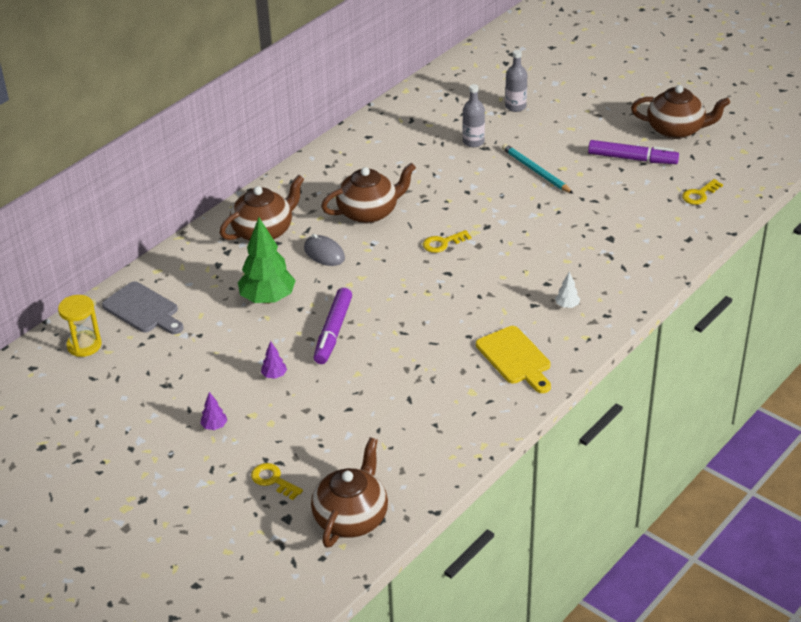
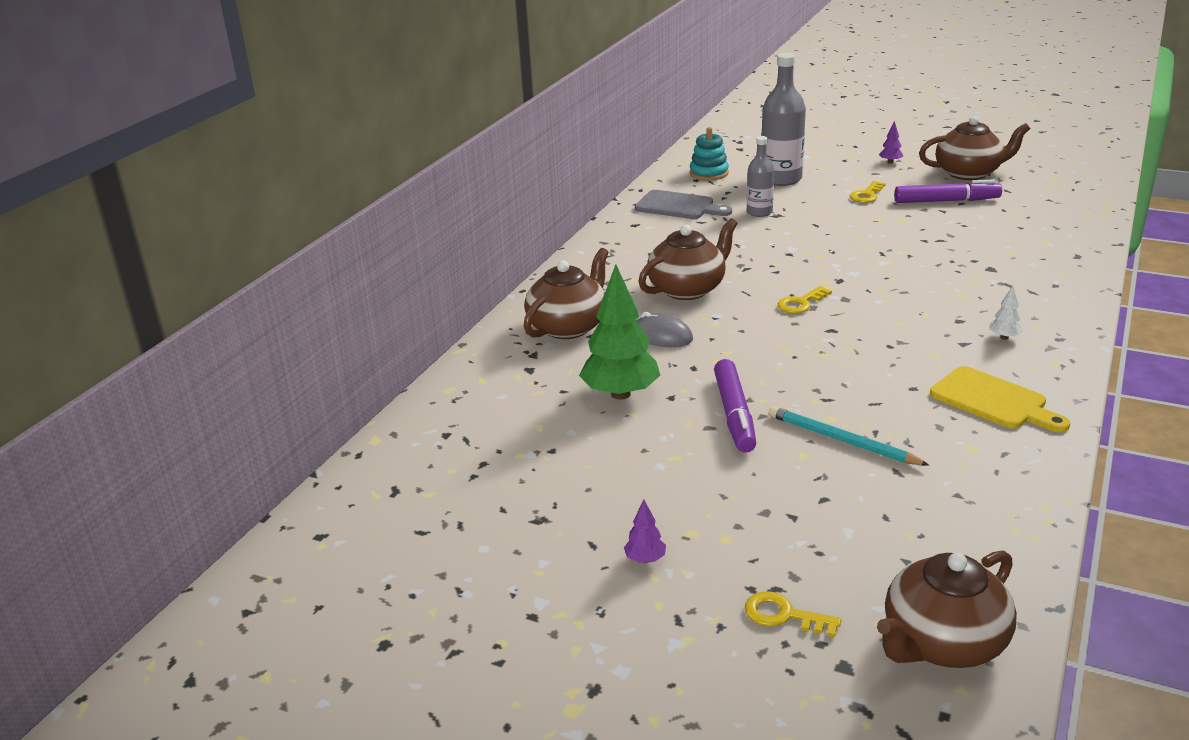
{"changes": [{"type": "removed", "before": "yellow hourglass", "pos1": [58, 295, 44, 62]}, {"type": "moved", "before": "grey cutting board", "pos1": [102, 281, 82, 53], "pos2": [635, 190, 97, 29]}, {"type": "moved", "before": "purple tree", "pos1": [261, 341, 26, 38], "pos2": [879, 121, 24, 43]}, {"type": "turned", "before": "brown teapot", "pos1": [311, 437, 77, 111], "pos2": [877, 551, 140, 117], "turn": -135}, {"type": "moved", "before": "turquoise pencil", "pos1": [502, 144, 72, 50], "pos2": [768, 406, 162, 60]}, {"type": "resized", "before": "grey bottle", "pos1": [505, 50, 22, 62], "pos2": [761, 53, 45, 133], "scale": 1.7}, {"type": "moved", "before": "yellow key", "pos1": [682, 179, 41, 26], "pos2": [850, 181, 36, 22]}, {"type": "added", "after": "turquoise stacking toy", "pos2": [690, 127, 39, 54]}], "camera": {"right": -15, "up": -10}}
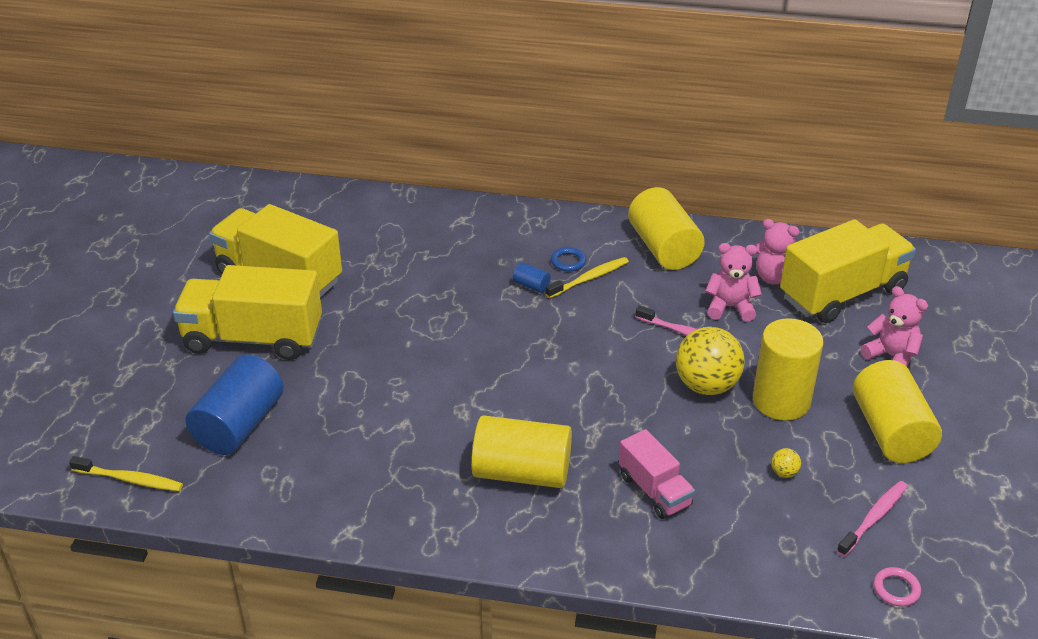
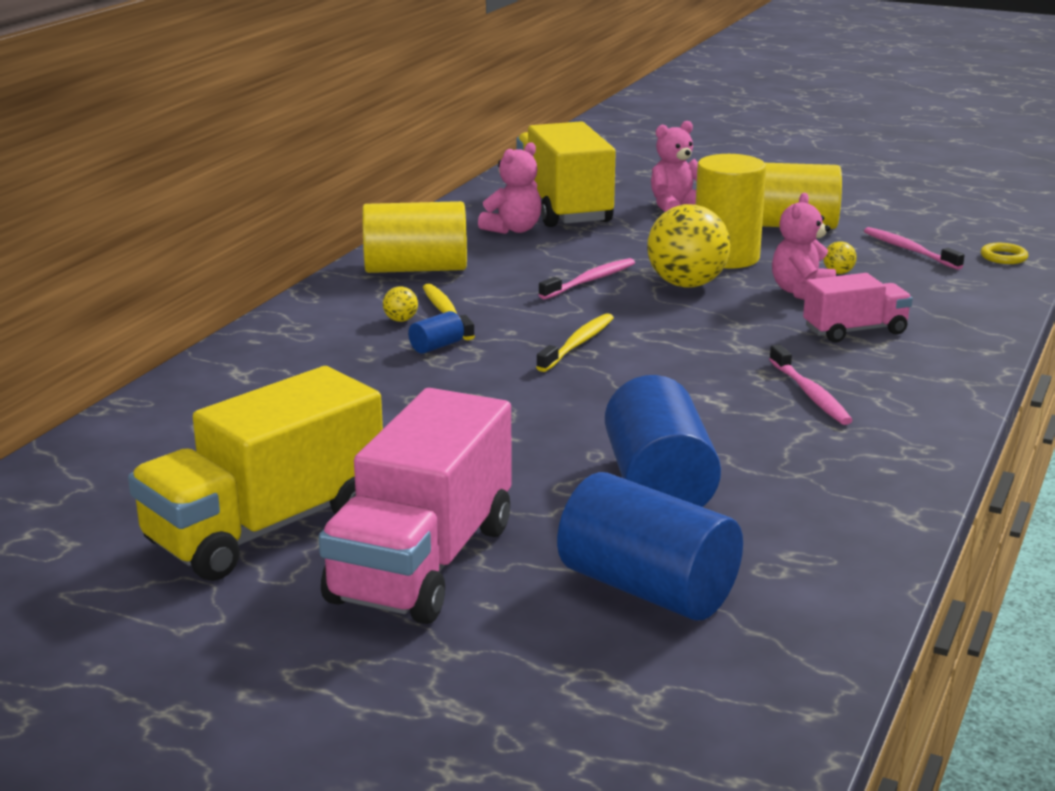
{"changes": [{"type": "moved", "before": "yellow toothbrush", "pos1": [69, 456, 114, 35], "pos2": [536, 313, 78, 59]}, {"type": "recoloured", "before": "yellow truck", "after": "pink truck", "pos1": [173, 265, 149, 95], "pos2": [319, 388, 193, 236]}, {"type": "replaced", "before": "yellow cylinder", "after": "pink toothbrush", "pos1": [471, 415, 101, 73], "pos2": [769, 344, 84, 81]}, {"type": "replaced", "before": "blue ring", "after": "yellow ball", "pos1": [551, 247, 35, 25], "pos2": [383, 286, 35, 36]}, {"type": "moved", "before": "pink teddy bear", "pos1": [705, 243, 57, 79], "pos2": [772, 193, 64, 107]}, {"type": "recoloured", "before": "pink ring", "after": "yellow ring", "pos1": [874, 567, 47, 40], "pos2": [981, 243, 48, 21]}, {"type": "added", "after": "blue cylinder", "pos2": [605, 375, 116, 132]}], "camera": {"right": -75, "up": -15}}
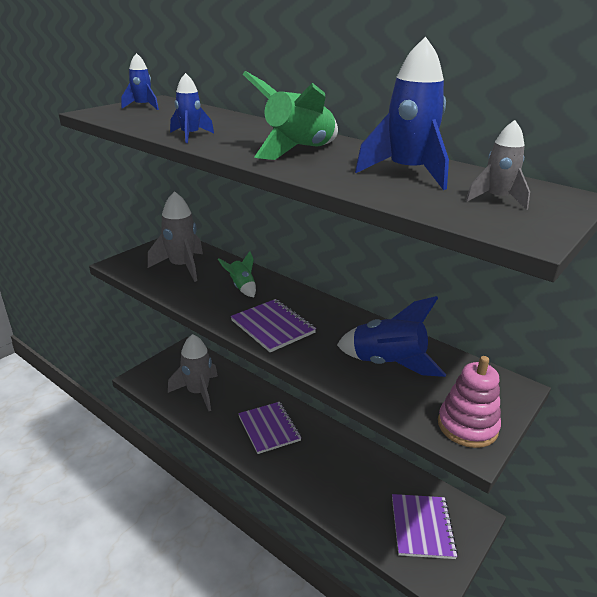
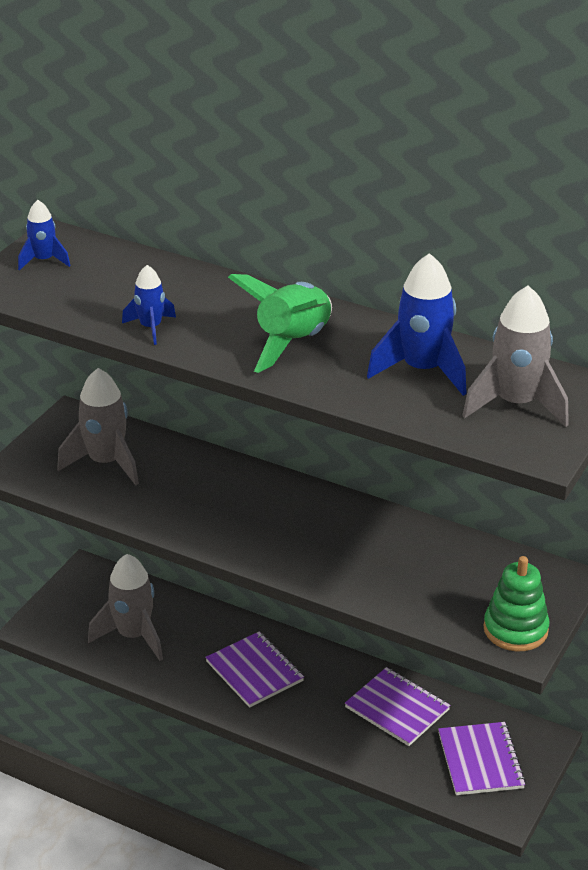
{"changes": [{"type": "removed", "before": "green rocket", "pos1": [218, 251, 38, 46]}, {"type": "moved", "before": "purple notebook", "pos1": [231, 299, 85, 53], "pos2": [345, 667, 106, 79]}, {"type": "removed", "before": "blue rocket", "pos1": [337, 296, 109, 81]}, {"type": "recoloured", "before": "pink stacking toy", "after": "green stacking toy", "pos1": [438, 356, 63, 92], "pos2": [483, 556, 66, 95]}, {"type": "resized", "before": "grey rocket", "pos1": [466, 120, 64, 90], "pos2": [462, 286, 107, 141], "scale": 1.77}], "camera": {"right": -10, "up": 5}}
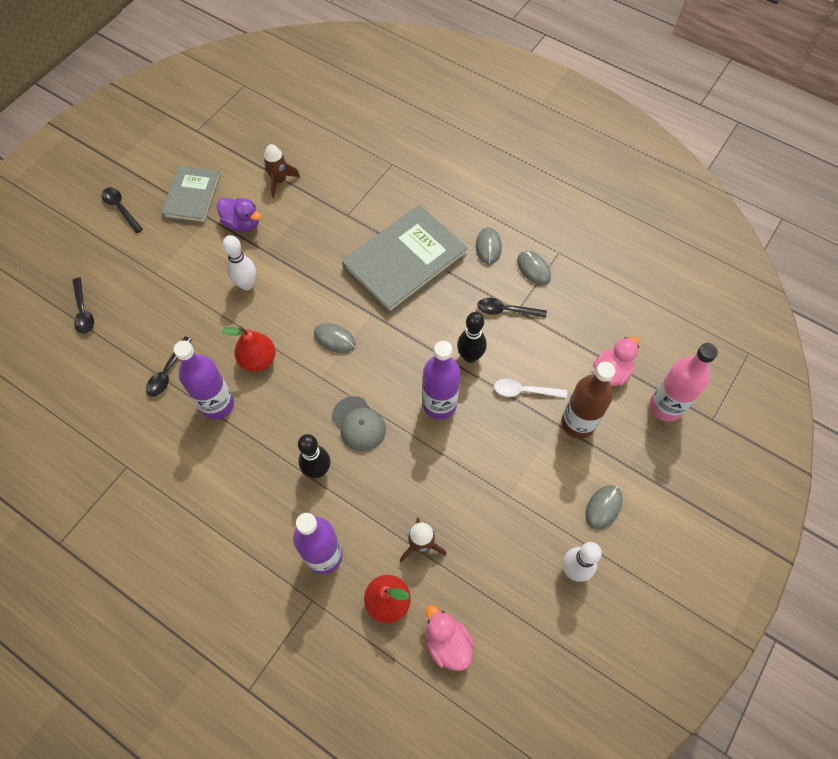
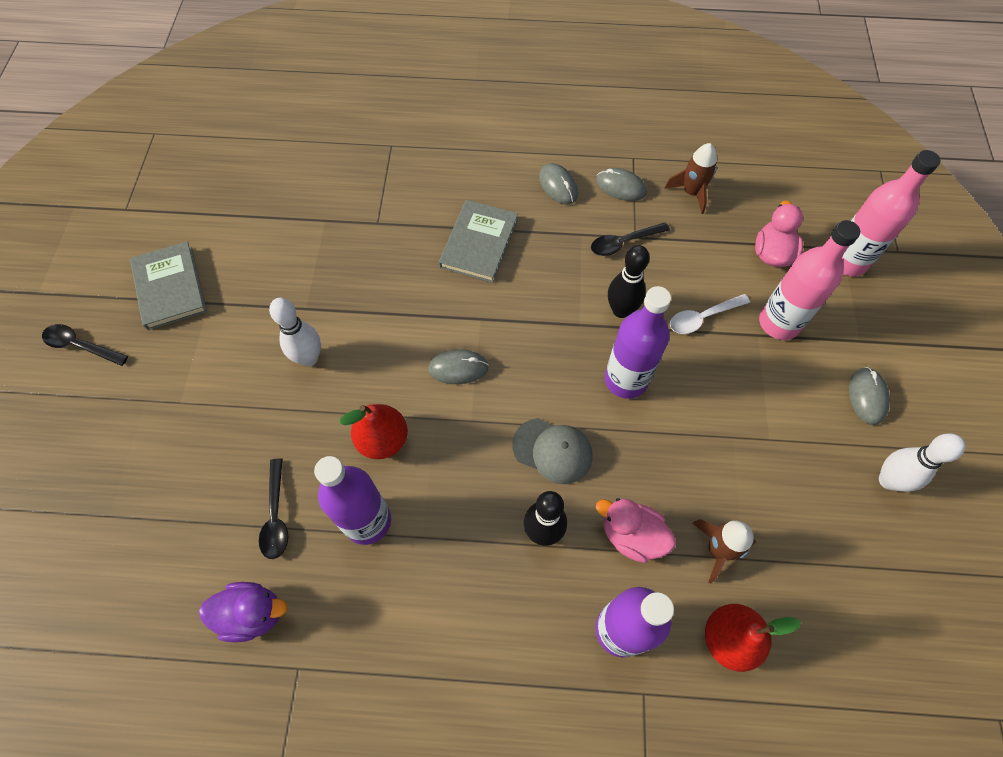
{"changes": [{"type": "removed", "before": "black spoon", "pos1": [72, 277, 22, 57]}, {"type": "moved", "before": "purple duck", "pos1": [217, 198, 44, 34], "pos2": [199, 582, 88, 60]}, {"type": "moved", "before": "brown rocket", "pos1": [263, 144, 37, 54], "pos2": [664, 143, 53, 71]}, {"type": "resized", "before": "grey book", "pos1": [342, 205, 126, 109], "pos2": [439, 200, 79, 83], "scale": 0.61}, {"type": "moved", "before": "pink duck", "pos1": [426, 605, 48, 66], "pos2": [596, 498, 80, 65]}, {"type": "recoloured", "before": "brown bottle", "after": "pink bottle", "pos1": [561, 362, 54, 77], "pos2": [759, 220, 101, 120]}], "camera": {"right": -30, "up": 0}}
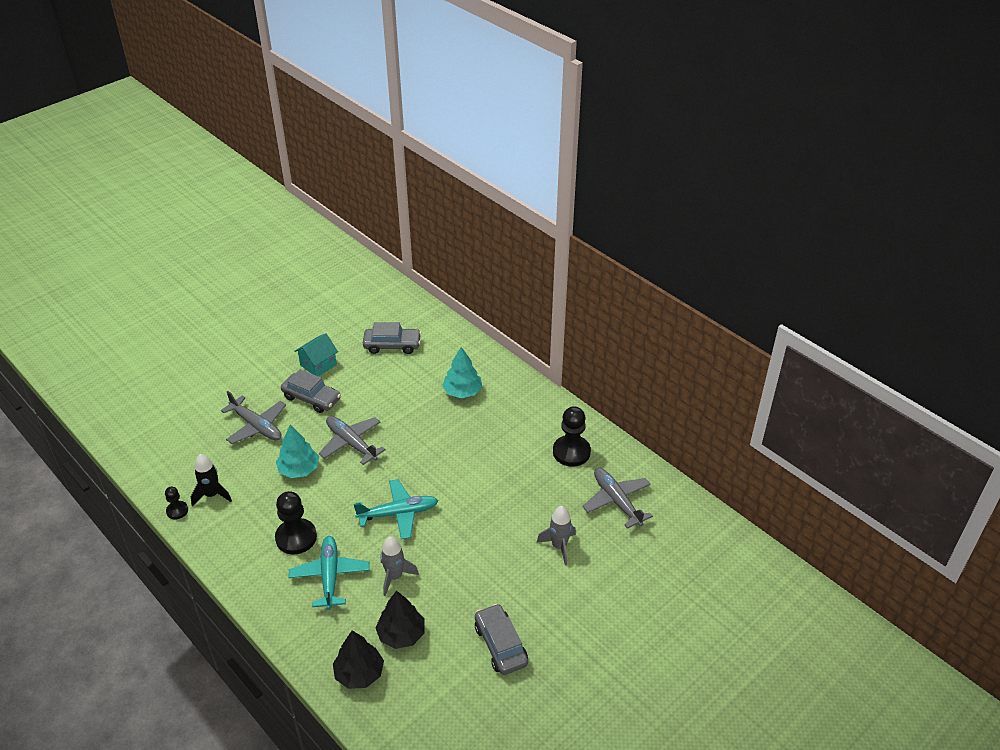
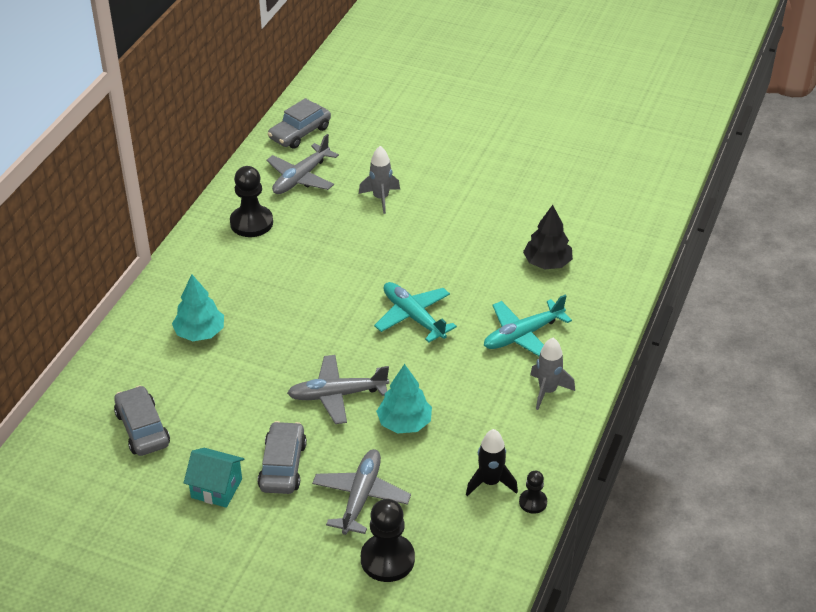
{"changes": [{"type": "moved", "before": "black pawn", "pos1": [275, 491, 42, 63], "pos2": [361, 499, 54, 83]}, {"type": "turned", "before": "grey plane", "pos1": [319, 416, 67, 49], "pos2": [287, 355, 102, 69], "turn": 60}, {"type": "removed", "before": "black tree", "pos1": [333, 631, 51, 58]}, {"type": "moved", "before": "grey rocket", "pos1": [380, 536, 39, 60], "pos2": [530, 338, 45, 72]}, {"type": "moved", "before": "grey car", "pos1": [475, 603, 53, 72], "pos2": [268, 98, 63, 51]}], "camera": {"right": -115, "up": 0}}
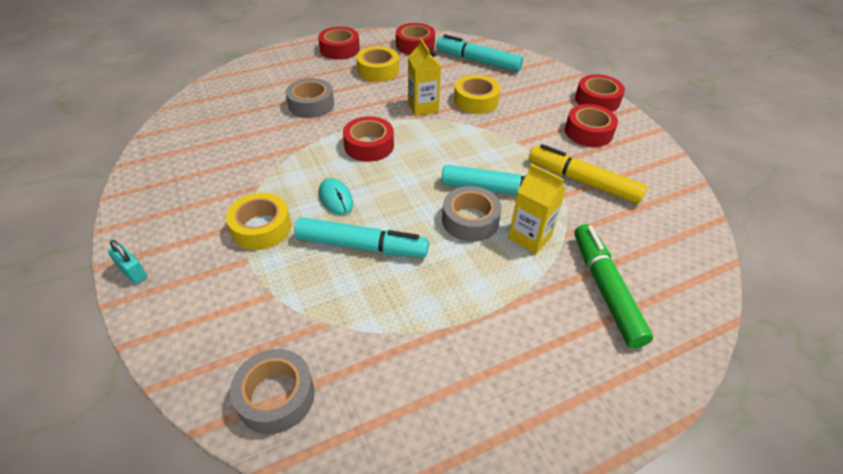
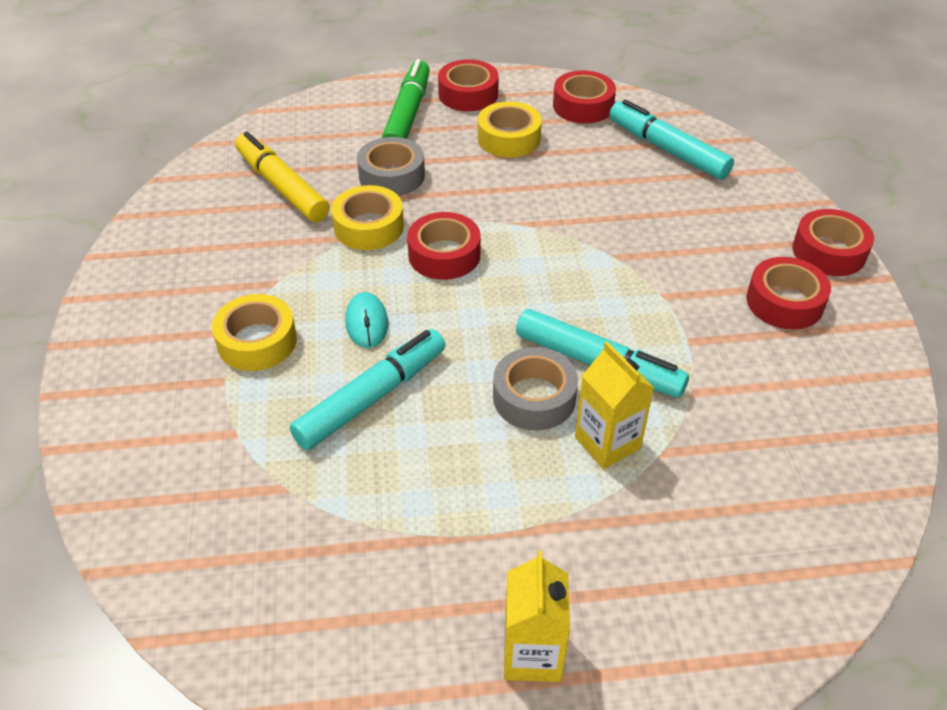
{"changes": [{"type": "removed", "before": "turquoise padlock", "pos1": [108, 240, 39, 44]}, {"type": "removed", "before": "grey tape", "pos1": [230, 349, 85, 85]}, {"type": "turned", "before": "turquoise marker", "pos1": [294, 217, 135, 41], "pos2": [290, 329, 155, 121], "turn": -75}, {"type": "moved", "before": "yellow carton", "pos1": [408, 38, 33, 78], "pos2": [504, 551, 66, 131]}, {"type": "moved", "before": "yellow tape", "pos1": [454, 75, 46, 39], "pos2": [331, 185, 73, 65]}, {"type": "moved", "before": "yellow marker", "pos1": [529, 144, 118, 60], "pos2": [235, 132, 95, 90]}, {"type": "moved", "before": "green marker", "pos1": [574, 224, 79, 124], "pos2": [382, 59, 48, 80]}], "camera": {"right": 20, "up": 0}}
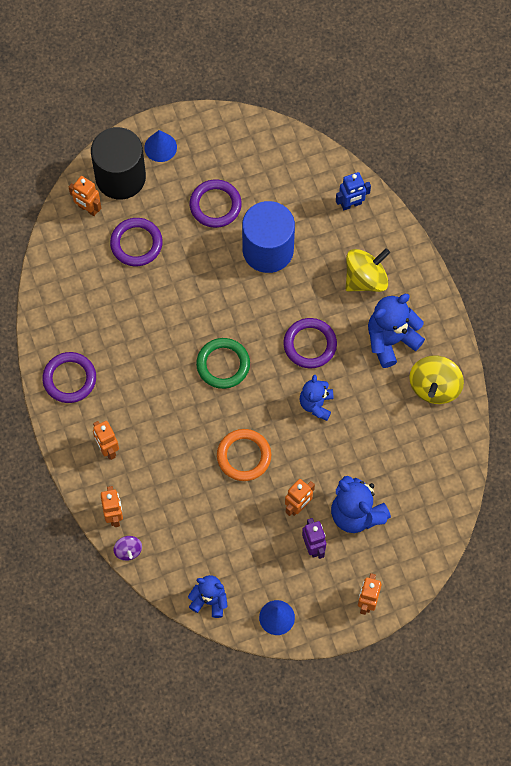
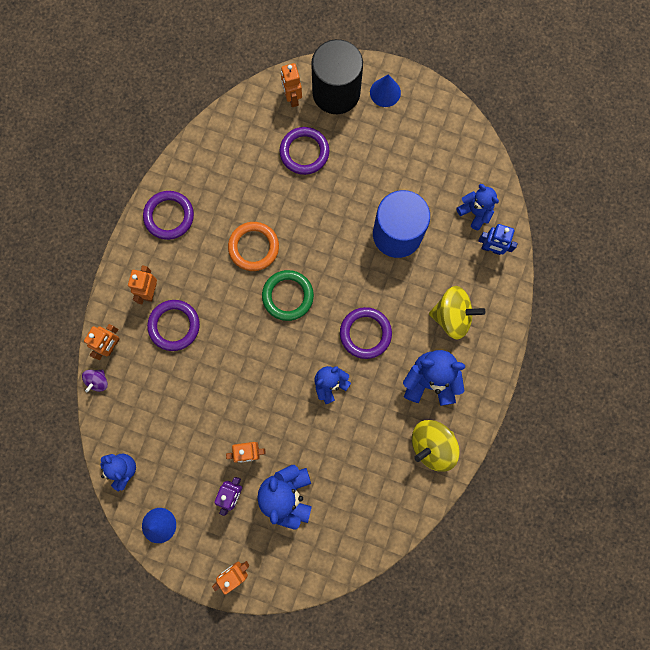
{"changes": [{"type": "moved", "before": "purple ring", "pos1": [190, 180, 52, 48], "pos2": [147, 300, 53, 51]}, {"type": "moved", "before": "orange ring", "pos1": [217, 429, 54, 52], "pos2": [228, 222, 51, 49]}, {"type": "added", "after": "blue teddy bear", "pos2": [456, 184, 43, 46]}], "camera": {"right": 40, "up": 10}}
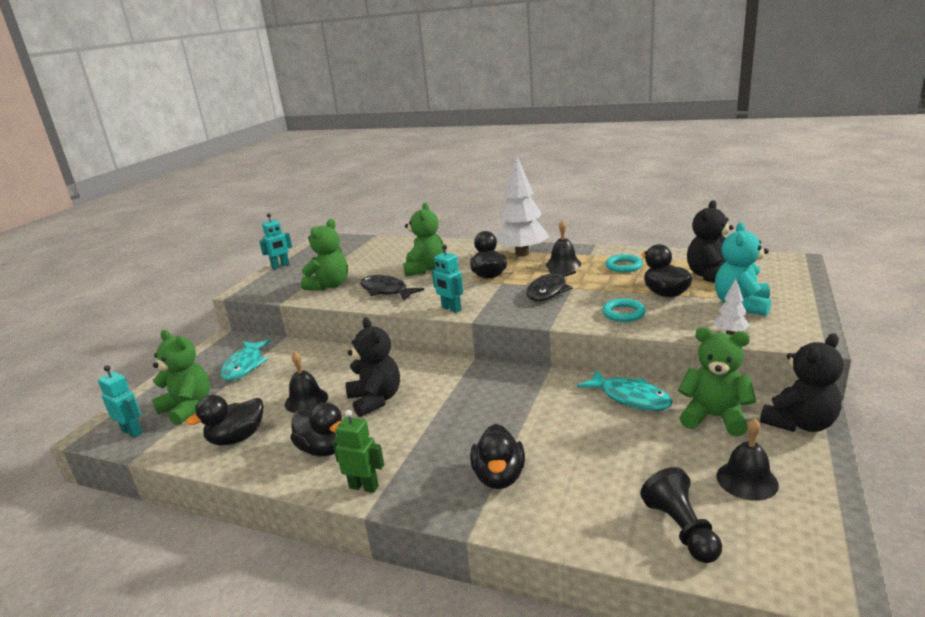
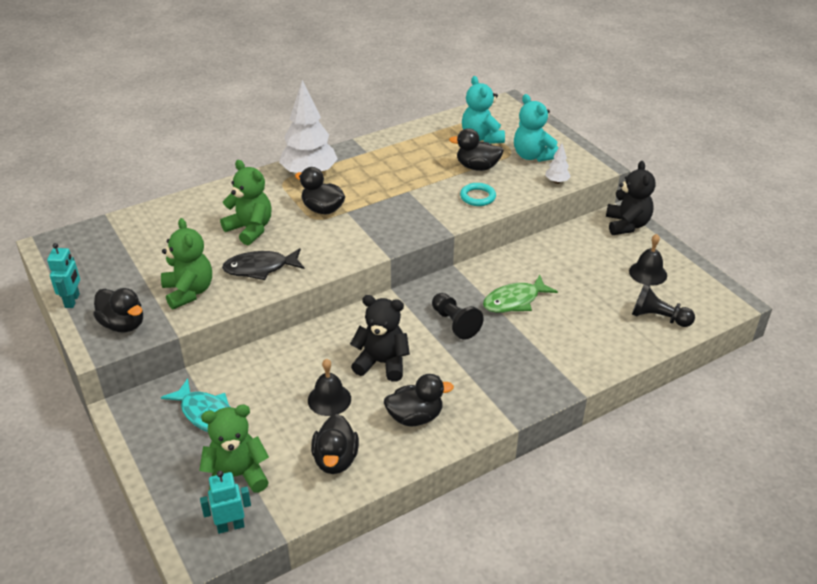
{"changes": [{"type": "removed", "before": "green robot", "pos1": [332, 410, 52, 83]}, {"type": "removed", "before": "turquoise robot", "pos1": [432, 244, 31, 69]}, {"type": "moved", "before": "black duck", "pos1": [470, 424, 55, 65], "pos2": [93, 288, 50, 44]}, {"type": "removed", "before": "black fish", "pos1": [526, 268, 50, 33]}, {"type": "removed", "before": "black bell", "pos1": [546, 220, 35, 51]}, {"type": "removed", "before": "turquoise fish", "pos1": [577, 370, 96, 41]}, {"type": "removed", "before": "turquoise ring", "pos1": [605, 254, 38, 19]}, {"type": "removed", "before": "green teddy bear", "pos1": [678, 327, 78, 109]}, {"type": "recoloured", "before": "black teddy bear", "after": "turquoise teddy bear", "pos1": [687, 200, 47, 83], "pos2": [462, 76, 43, 68]}, {"type": "added", "after": "black pawn", "pos2": [432, 293, 52, 47]}, {"type": "added", "after": "green fish", "pos2": [483, 275, 75, 38]}], "camera": {"right": -55, "up": 15}}
